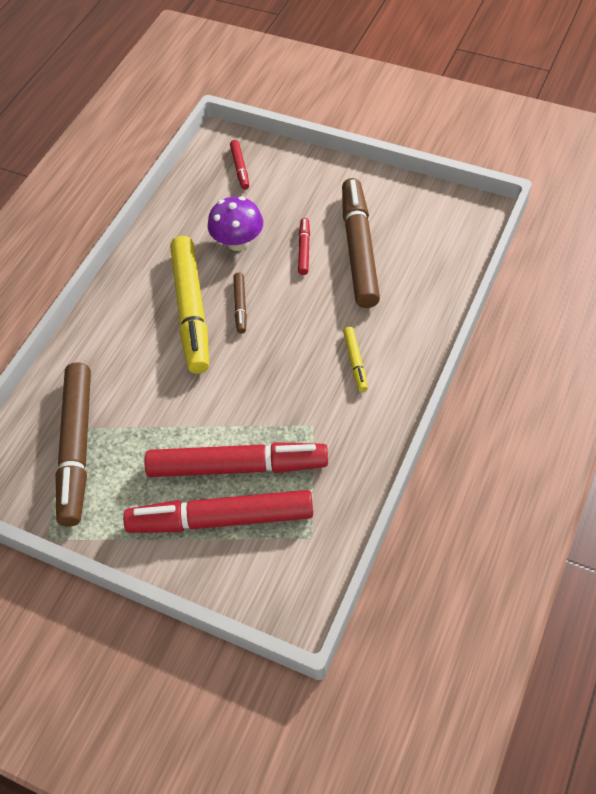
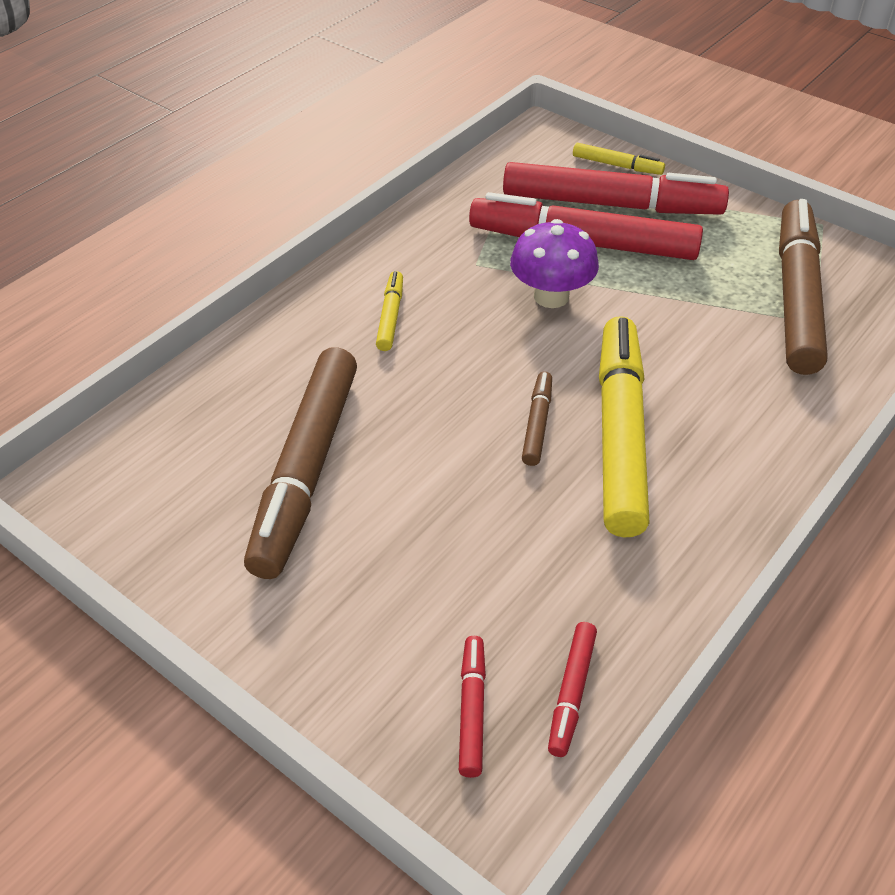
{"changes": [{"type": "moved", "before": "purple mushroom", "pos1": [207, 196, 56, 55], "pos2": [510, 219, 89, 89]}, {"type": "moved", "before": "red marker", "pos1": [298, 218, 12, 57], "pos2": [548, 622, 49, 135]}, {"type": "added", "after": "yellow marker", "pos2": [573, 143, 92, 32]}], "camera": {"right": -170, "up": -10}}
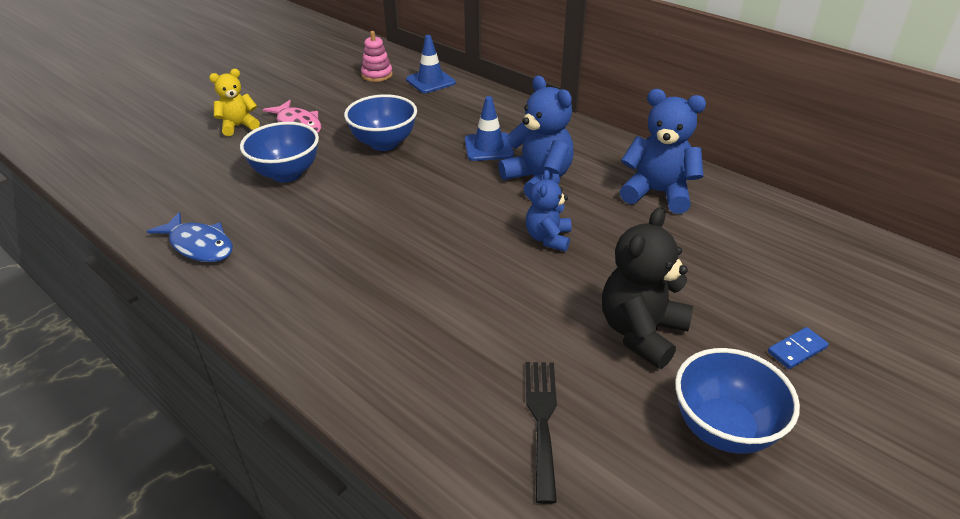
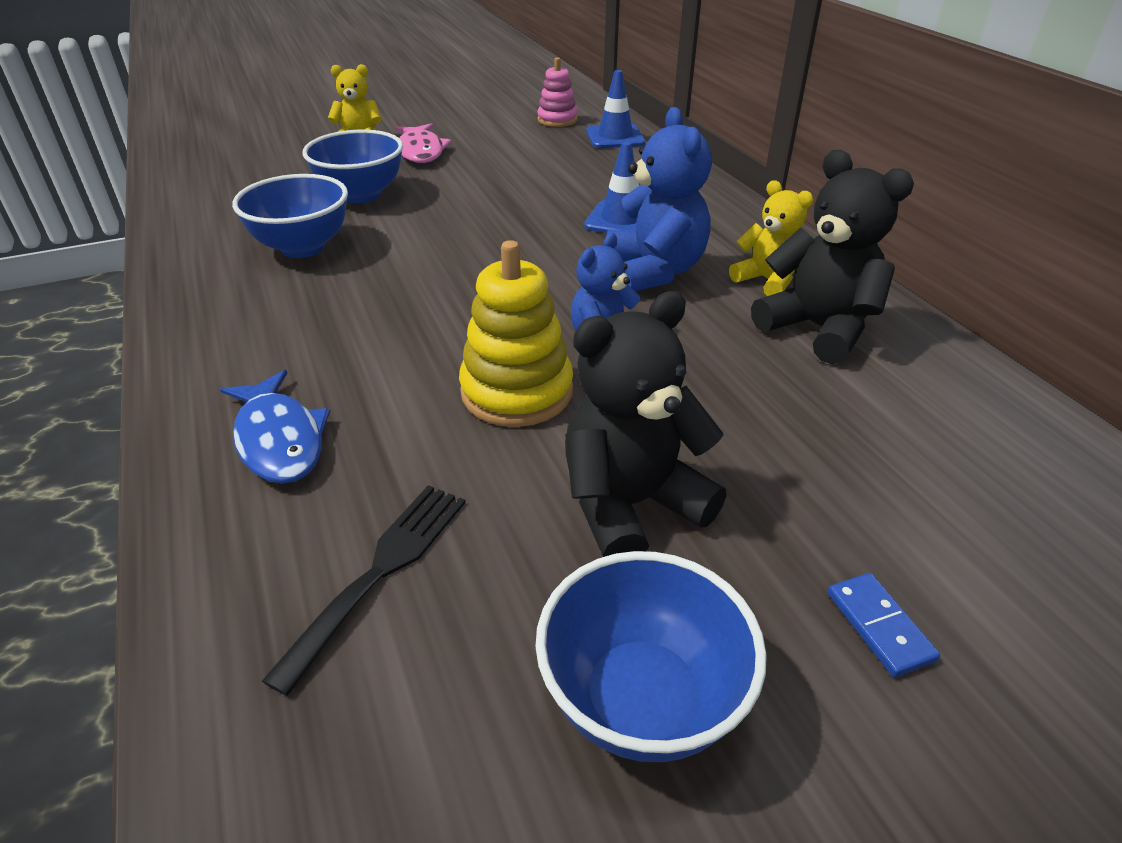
{"changes": [{"type": "moved", "before": "blue fish", "pos1": [147, 212, 86, 50], "pos2": [220, 370, 110, 114]}, {"type": "moved", "before": "blue bowl", "pos1": [344, 94, 73, 57], "pos2": [232, 174, 116, 84]}, {"type": "recoloured", "before": "blue teddy bear", "after": "black teddy bear", "pos1": [620, 89, 86, 125], "pos2": [751, 150, 163, 214]}, {"type": "turned", "before": "blue domino", "pos1": [768, 327, 61, 42], "pos2": [828, 573, 112, 104], "turn": 75}, {"type": "added", "after": "yellow stacking toy", "pos2": [459, 240, 114, 187]}, {"type": "added", "after": "yellow teddy bear", "pos2": [729, 180, 84, 116]}], "camera": {"right": 25, "up": 0}}
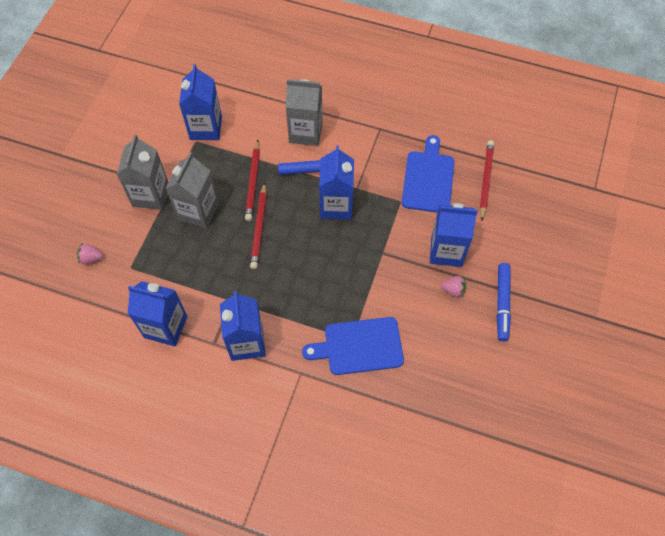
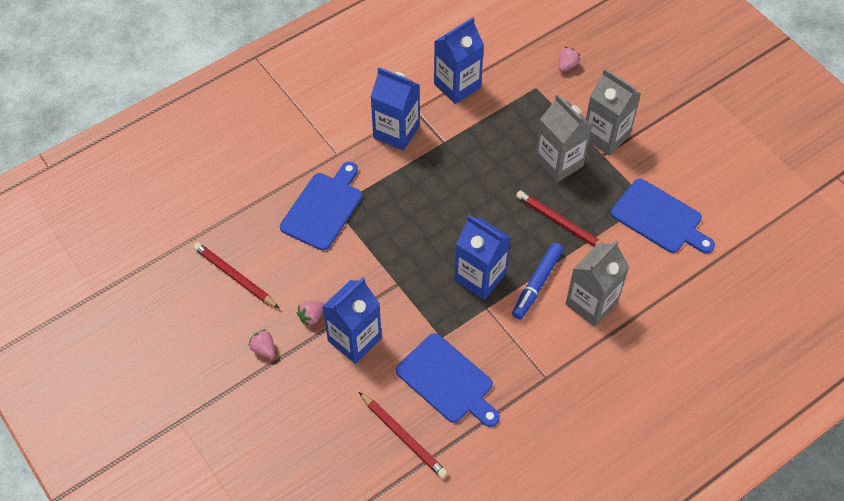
{"changes": [{"type": "replaced", "before": "blue carton", "after": "blue cutting board", "pos1": [179, 64, 43, 76], "pos2": [611, 179, 104, 75]}, {"type": "moved", "before": "red pencil", "pos1": [250, 182, 17, 87], "pos2": [193, 242, 86, 66]}, {"type": "replaced", "before": "blue marker", "after": "pink strawberry", "pos1": [497, 263, 14, 78], "pos2": [249, 329, 26, 29]}], "camera": {"right": 125, "up": -5}}
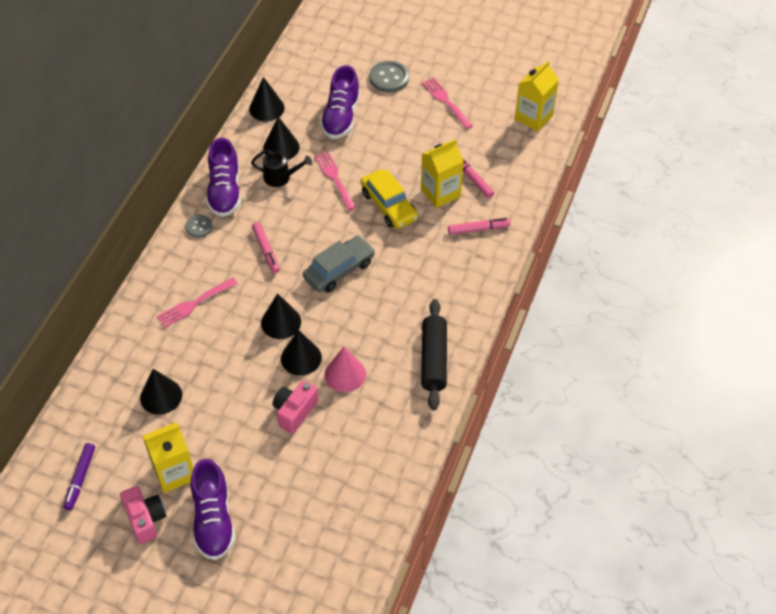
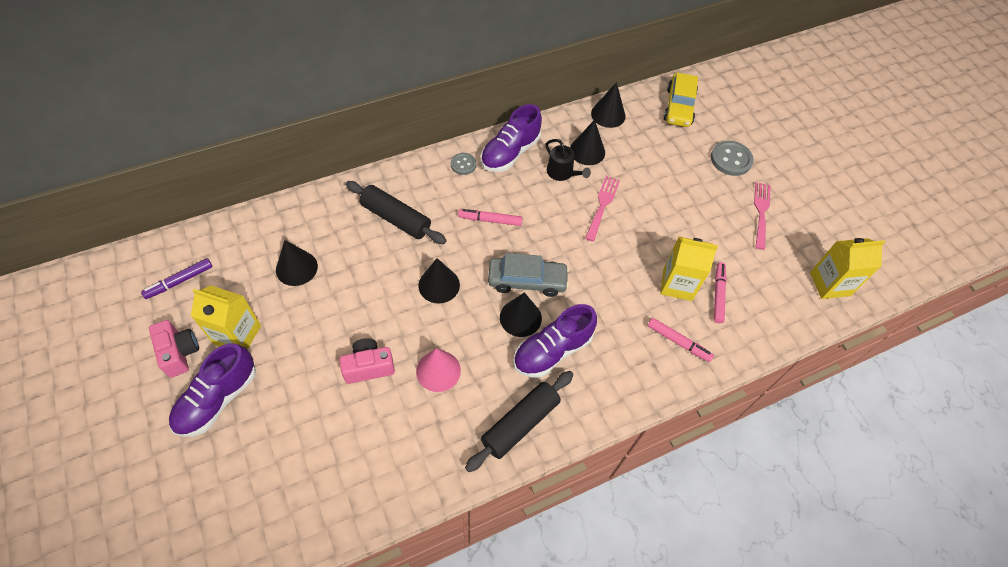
{"changes": [{"type": "turned", "before": "pink camera", "pos1": [120, 486, 46, 58], "pos2": [149, 320, 50, 58], "turn": -45}, {"type": "replaced", "before": "pink fork", "after": "black rolling pin", "pos1": [156, 278, 82, 50], "pos2": [346, 181, 101, 63]}, {"type": "turned", "before": "pink marker", "pos1": [252, 222, 28, 51], "pos2": [458, 209, 65, 17], "turn": 75}, {"type": "moved", "before": "black cone", "pos1": [281, 330, 41, 46], "pos2": [500, 292, 42, 45]}, {"type": "moved", "before": "purple shoe", "pos1": [320, 65, 40, 74], "pos2": [513, 304, 84, 74]}, {"type": "moved", "before": "yellow car", "pos1": [361, 170, 57, 59], "pos2": [663, 73, 35, 54]}], "camera": {"right": 40, "up": 5}}
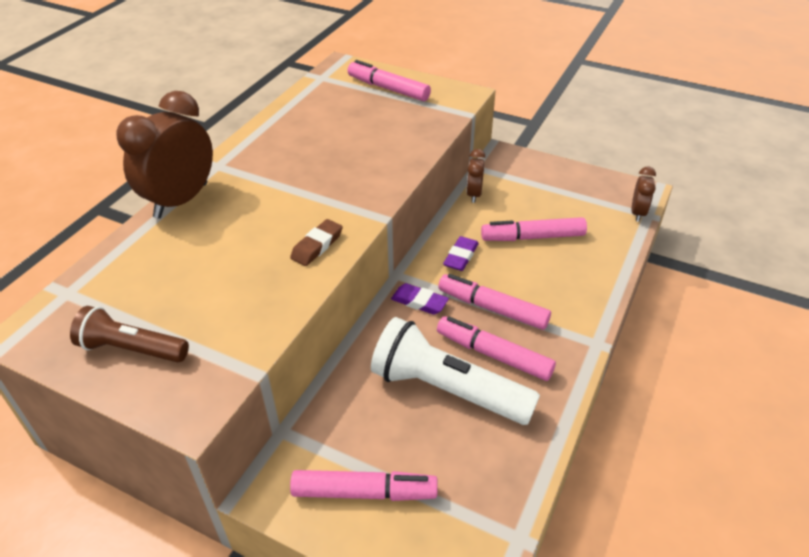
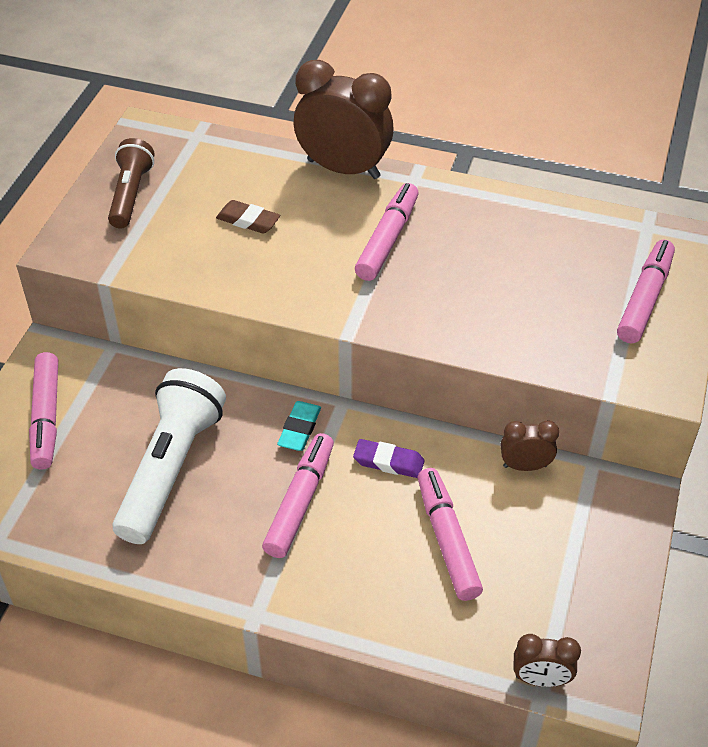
{"changes": [{"type": "moved", "before": "brown eraser", "pos1": [290, 219, 52, 47], "pos2": [216, 200, 65, 34]}, {"type": "recoloured", "before": "purple eraser", "after": "turquoise eraser", "pos1": [391, 283, 58, 32], "pos2": [277, 401, 44, 50]}, {"type": "moved", "before": "pink marker", "pos1": [437, 316, 119, 65], "pos2": [355, 183, 64, 98]}], "camera": {"right": 80, "up": 5}}
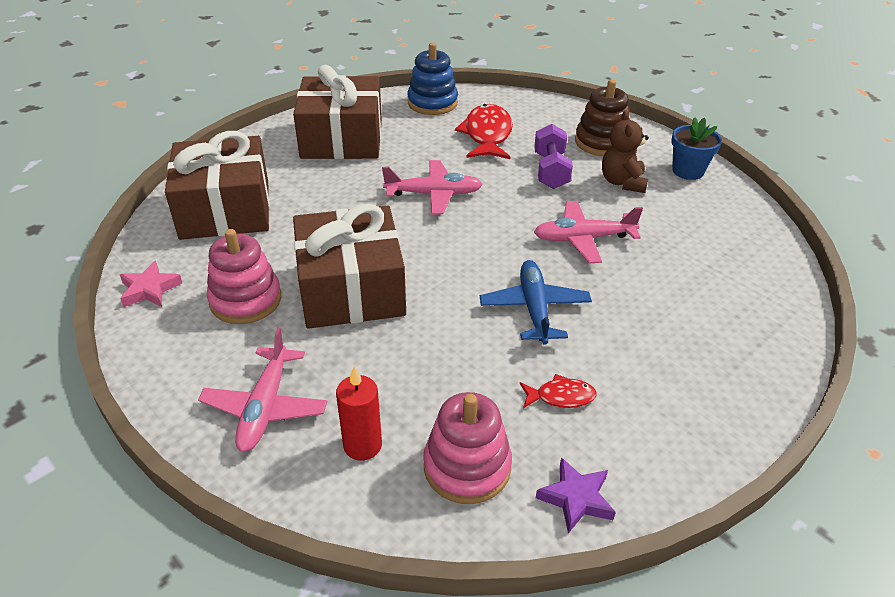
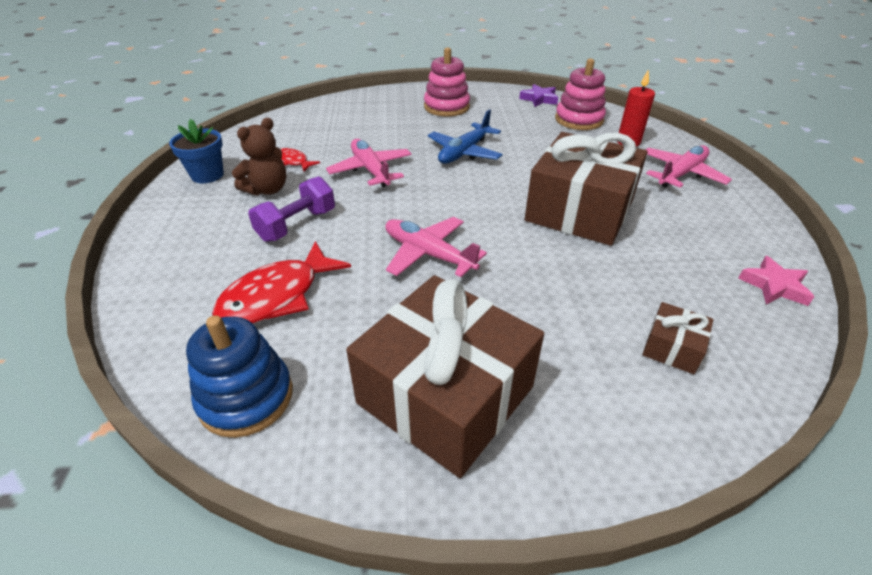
{"changes": [{"type": "resized", "before": "brown gift", "pos1": [165, 131, 105, 109], "pos2": [642, 302, 71, 72], "scale": 0.42}, {"type": "moved", "before": "pink stacking toy", "pos1": [207, 229, 74, 95], "pos2": [424, 47, 46, 69]}, {"type": "moved", "before": "red fish", "pos1": [520, 374, 77, 34], "pos2": [281, 148, 39, 24]}, {"type": "turned", "before": "pink plane", "pos1": [534, 201, 109, 62], "pos2": [326, 139, 86, 48], "turn": -150}, {"type": "removed", "before": "brown stacking toy", "pos1": [575, 79, 55, 77]}], "camera": {"right": -140, "up": 0}}
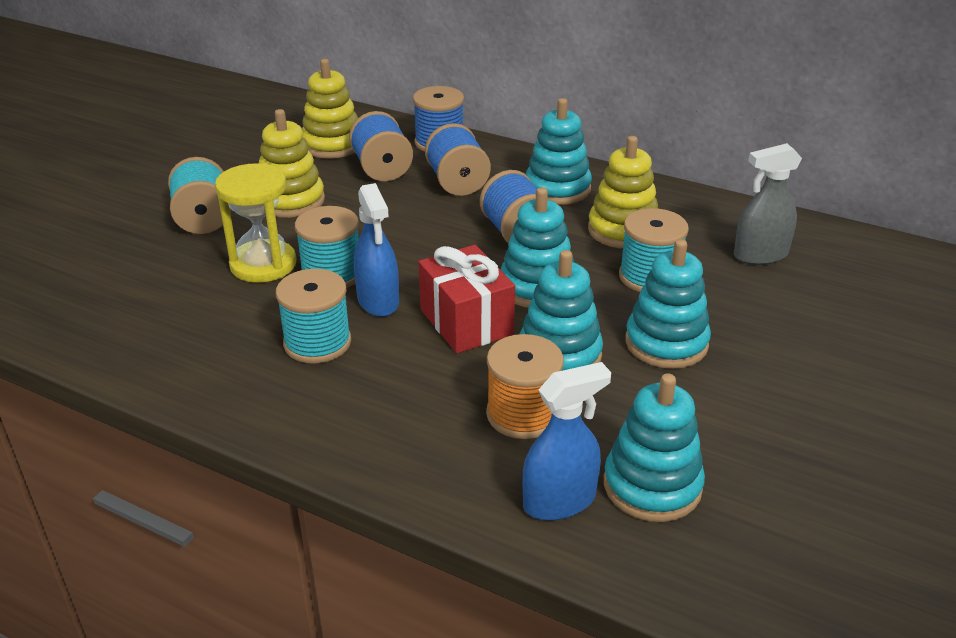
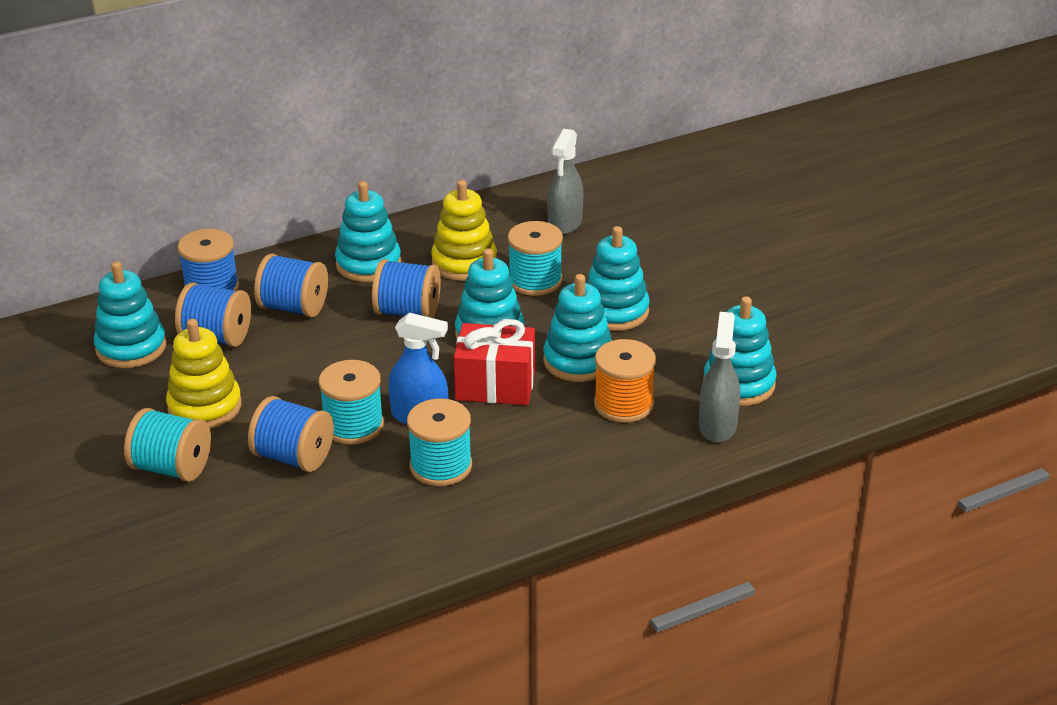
{"changes": [{"type": "replaced", "before": "yellow hourglass", "after": "blue spool", "pos1": [215, 163, 81, 120], "pos2": [248, 396, 86, 76]}, {"type": "recoloured", "before": "yellow stacking toy", "after": "turquoise stacking toy", "pos1": [302, 59, 56, 100], "pos2": [94, 261, 72, 107]}, {"type": "recoloured", "before": "blue spray bottle", "after": "grey spray bottle", "pos1": [523, 362, 88, 159], "pos2": [699, 312, 41, 131]}], "camera": {"right": -55, "up": 0}}
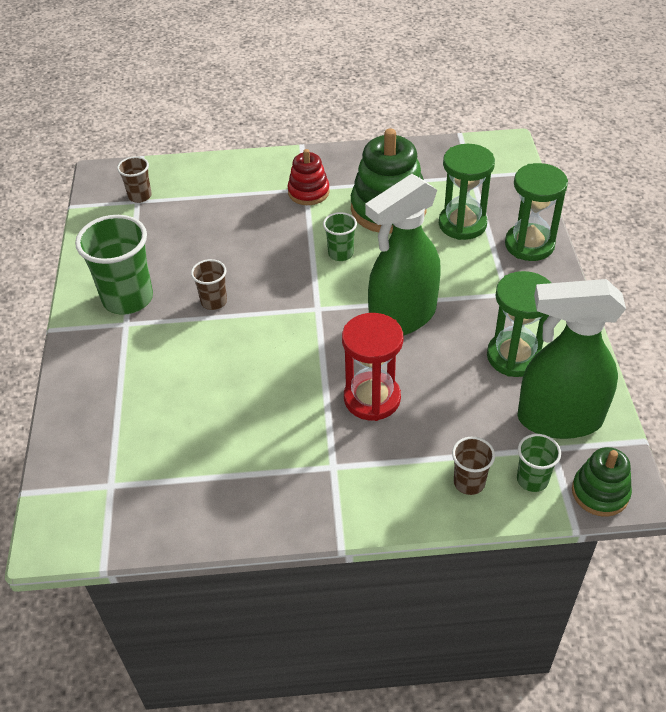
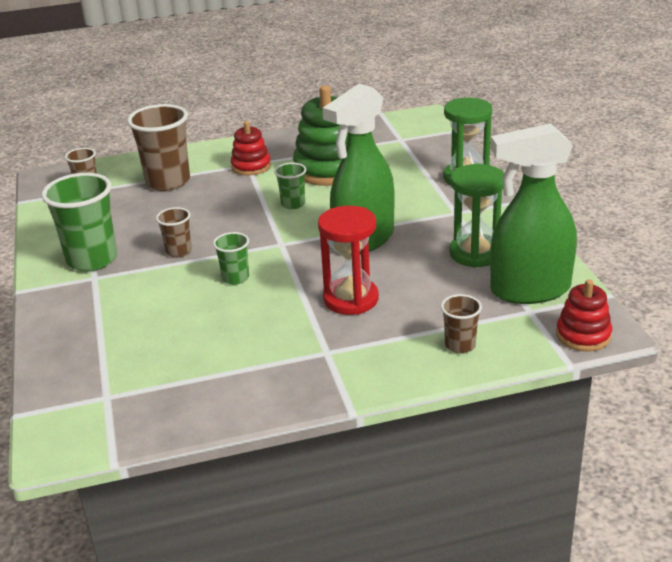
{"changes": [{"type": "removed", "before": "green hourglass", "pos1": [439, 144, 56, 96]}, {"type": "moved", "before": "green cup", "pos1": [517, 434, 44, 58], "pos2": [213, 232, 36, 53]}, {"type": "recoloured", "before": "green stacking toy", "after": "red stacking toy", "pos1": [572, 447, 60, 70], "pos2": [556, 279, 56, 73]}, {"type": "added", "after": "brown cup", "pos2": [127, 104, 63, 87]}], "camera": {"right": -10, "up": -15}}
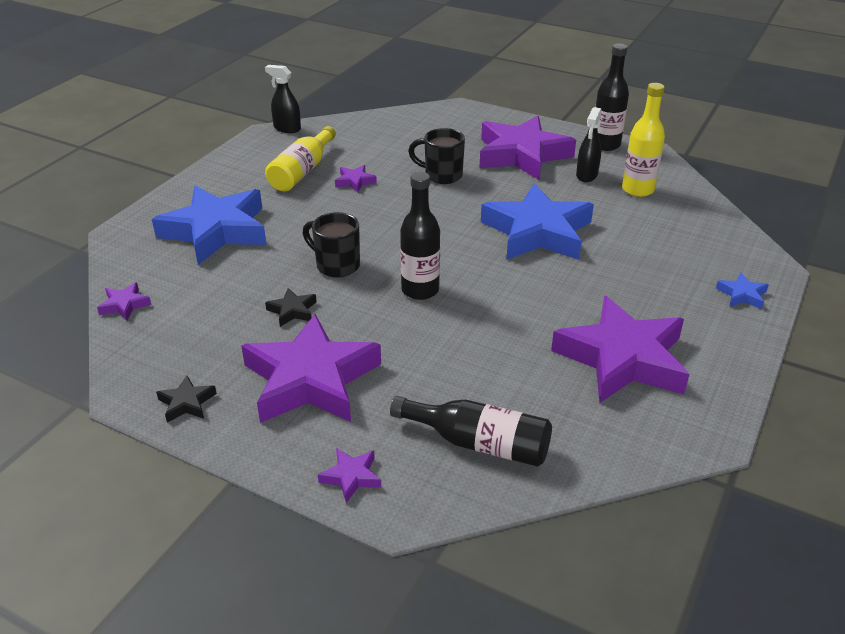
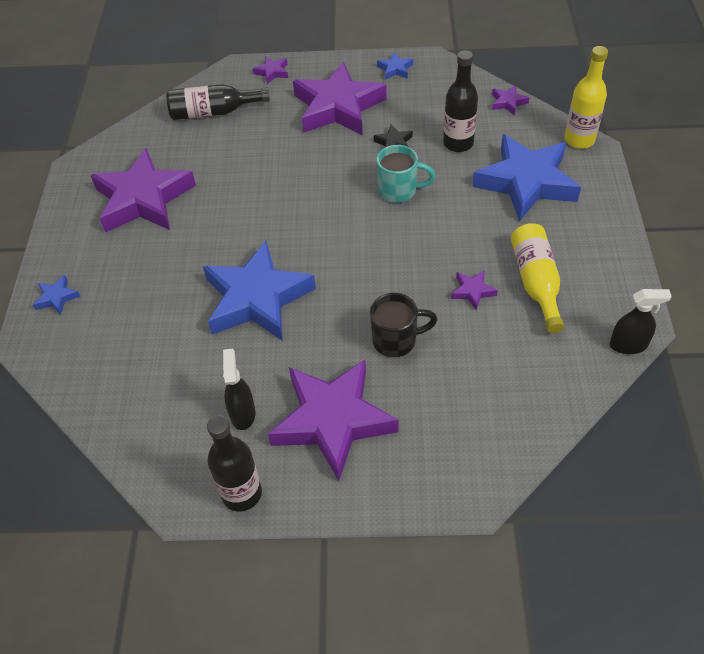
{"changes": [{"type": "recoloured", "before": "black star", "after": "blue star", "pos1": [156, 375, 61, 48], "pos2": [377, 52, 36, 28]}, {"type": "recoloured", "before": "black mug", "after": "turquoise mug", "pos1": [303, 212, 57, 66], "pos2": [377, 145, 59, 58]}, {"type": "moved", "before": "black bottle", "pos1": [400, 172, 40, 128], "pos2": [443, 50, 35, 102]}, {"type": "moved", "before": "yellow bottle", "pos1": [622, 83, 43, 114], "pos2": [564, 46, 44, 103]}], "camera": {"right": 155, "up": 15}}
